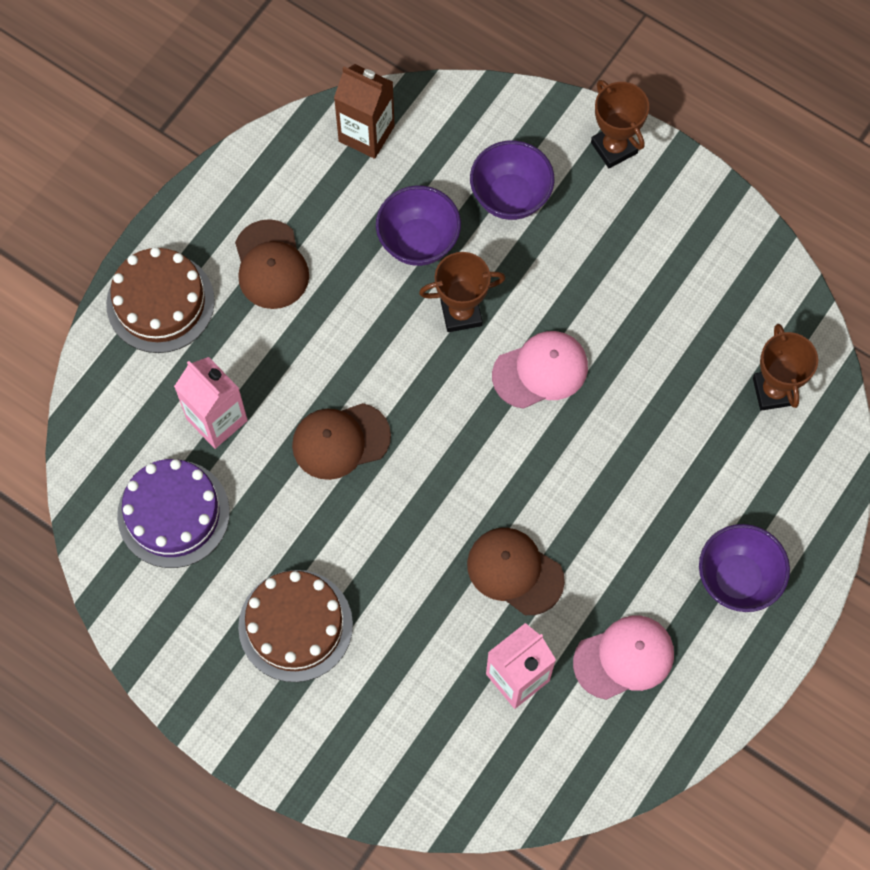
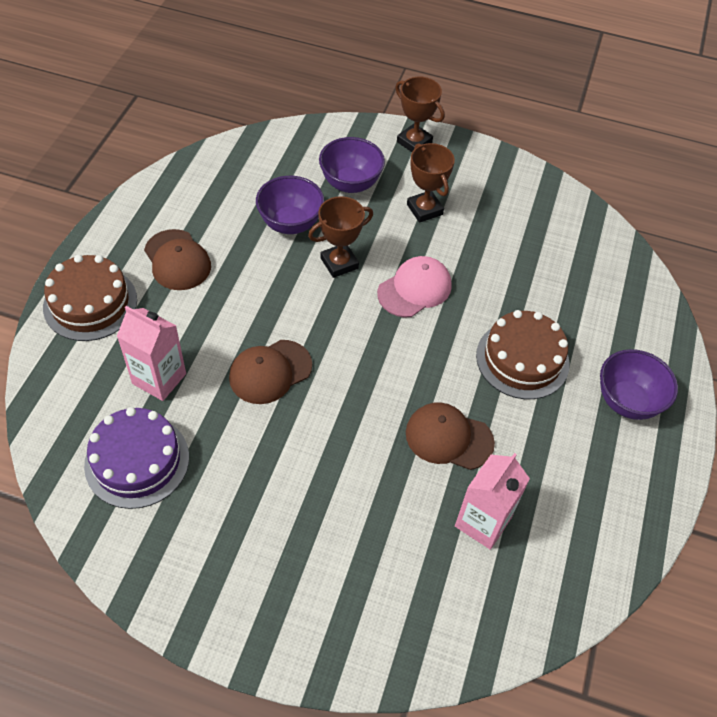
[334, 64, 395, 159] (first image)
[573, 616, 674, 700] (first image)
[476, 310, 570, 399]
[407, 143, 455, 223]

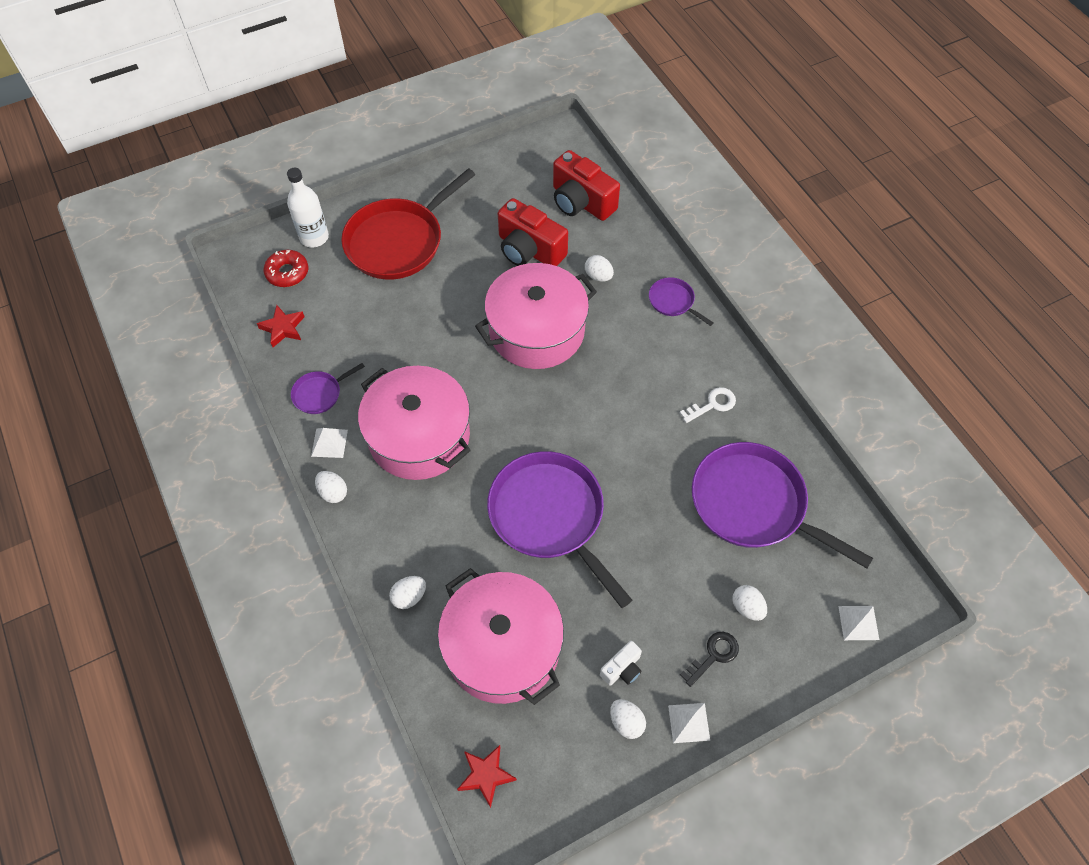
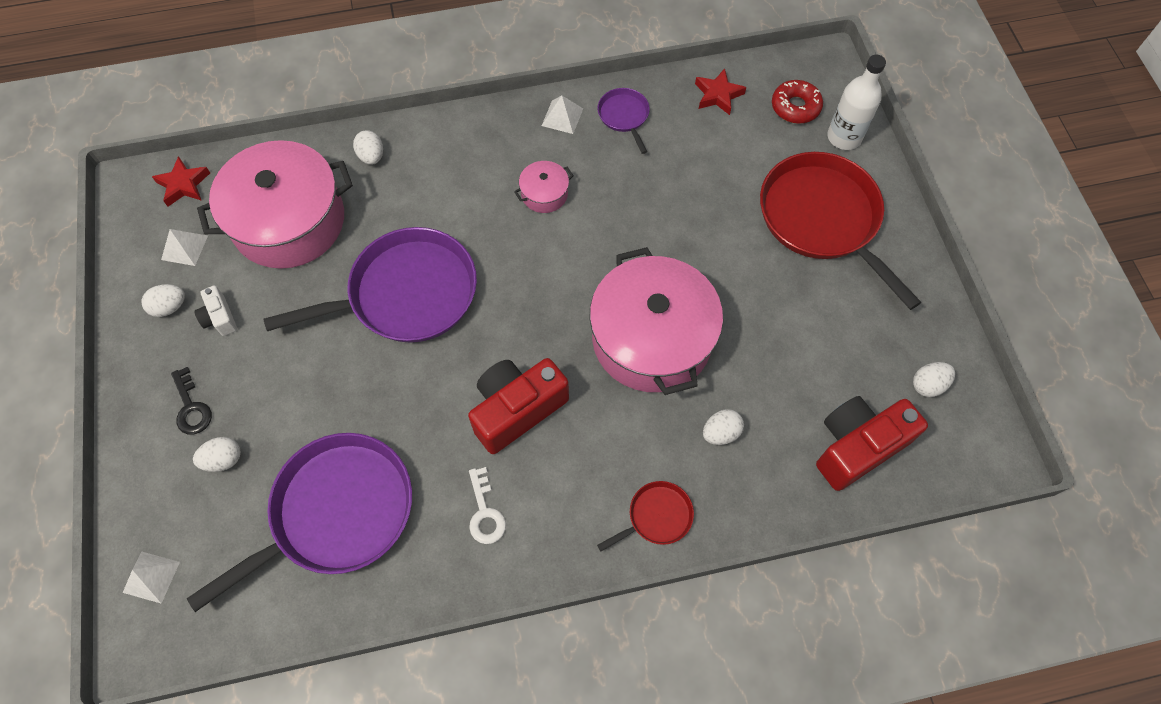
[913, 362, 955, 397]
[468, 358, 569, 454]
[161, 229, 208, 266]
[597, 481, 694, 551]
[514, 161, 574, 213]

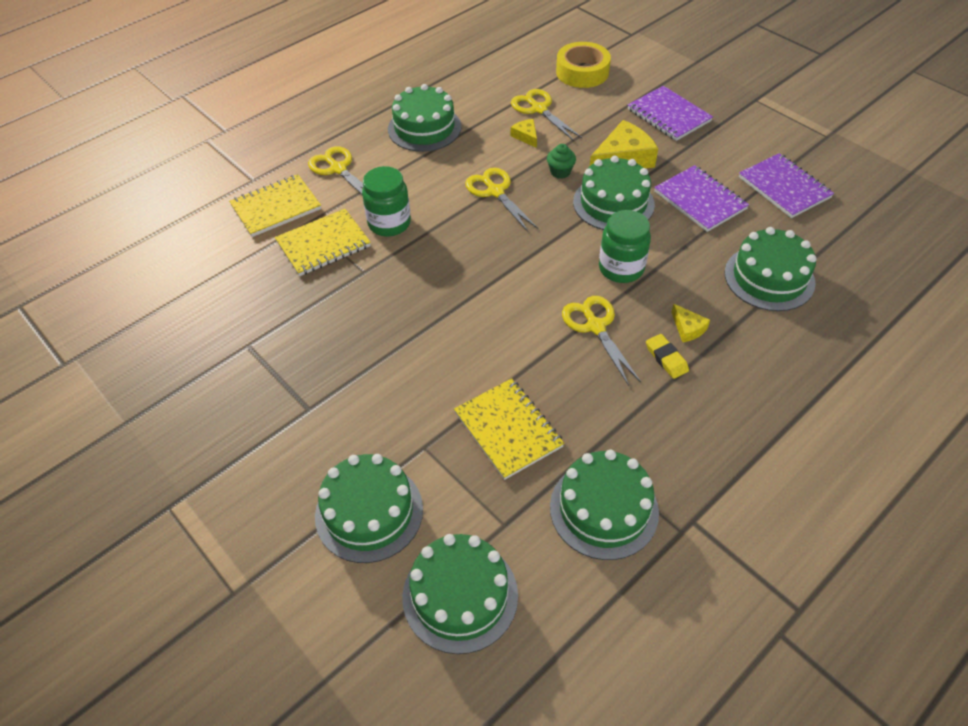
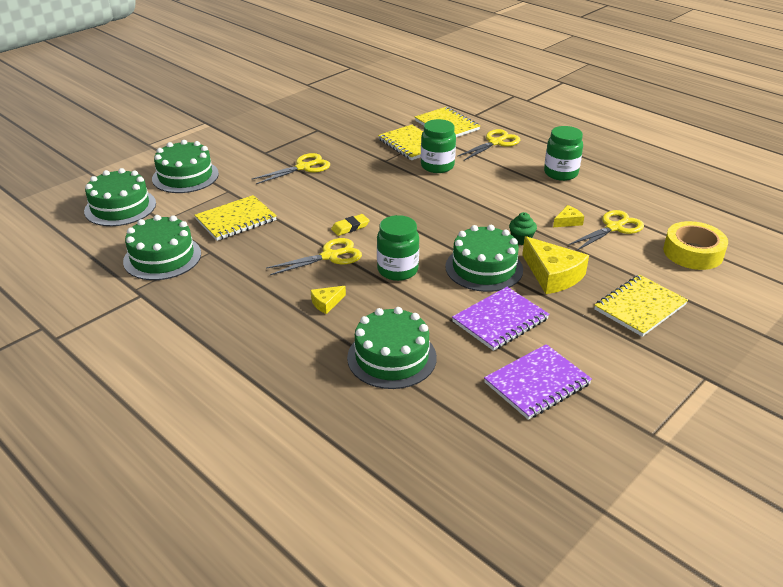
[252, 153, 330, 184]
[331, 214, 370, 236]
[544, 126, 583, 181]
[594, 275, 688, 337]

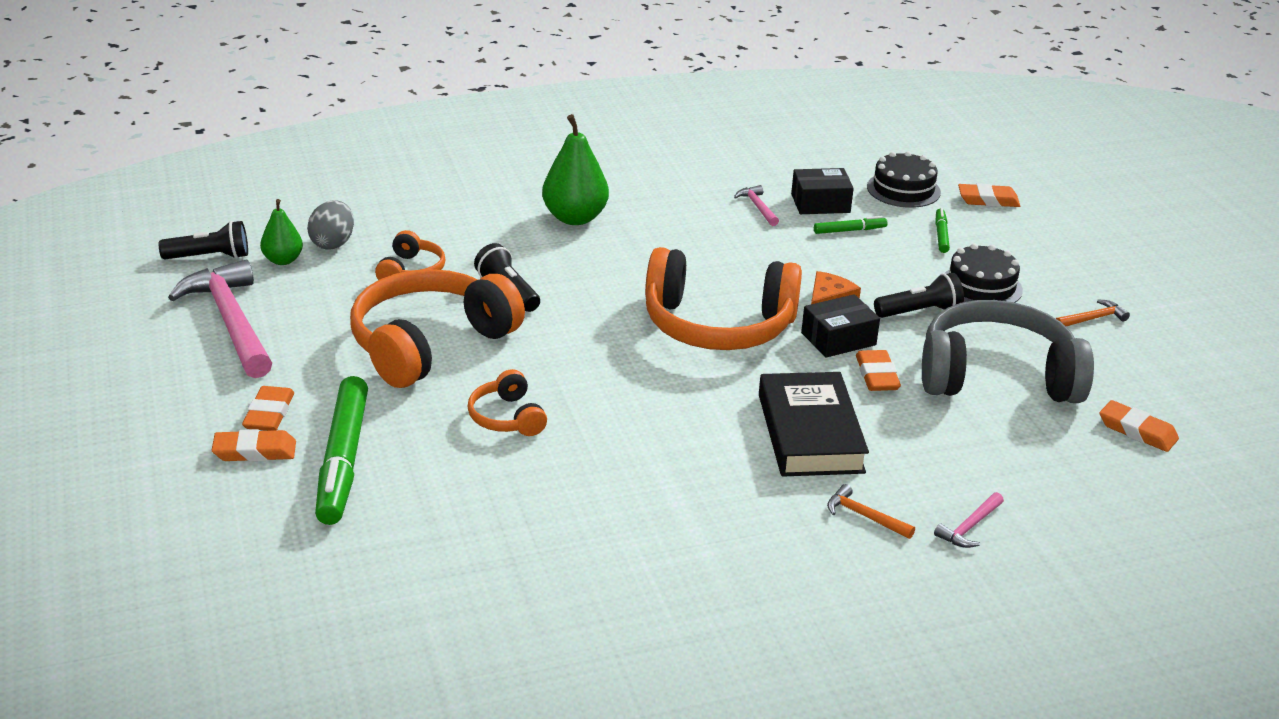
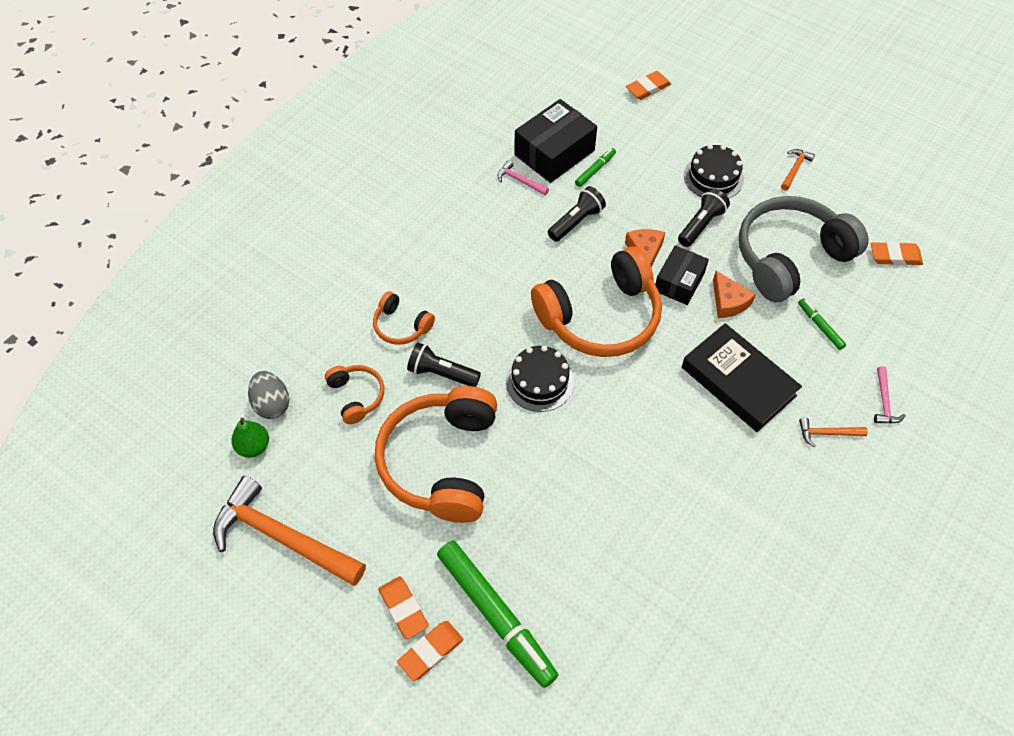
[542, 114, 609, 225] (first image)
[548, 186, 606, 242]
[373, 291, 435, 345]
[506, 345, 574, 412]
[798, 298, 846, 350]
[713, 271, 756, 318]
[213, 476, 366, 586]
[514, 99, 597, 183]

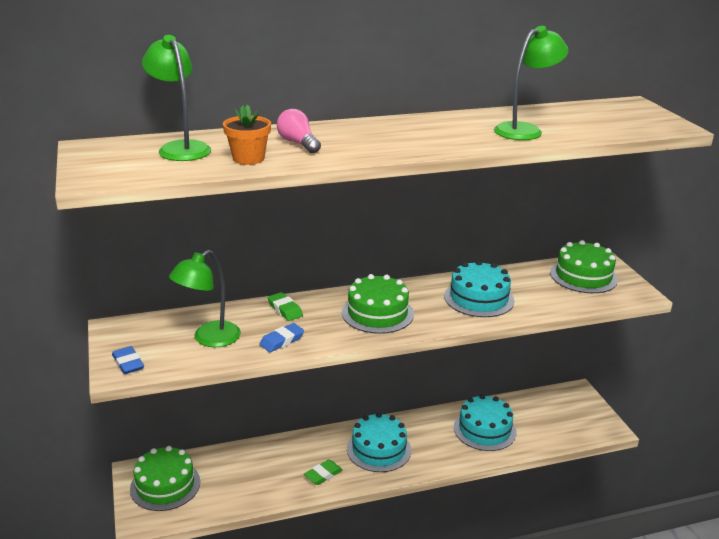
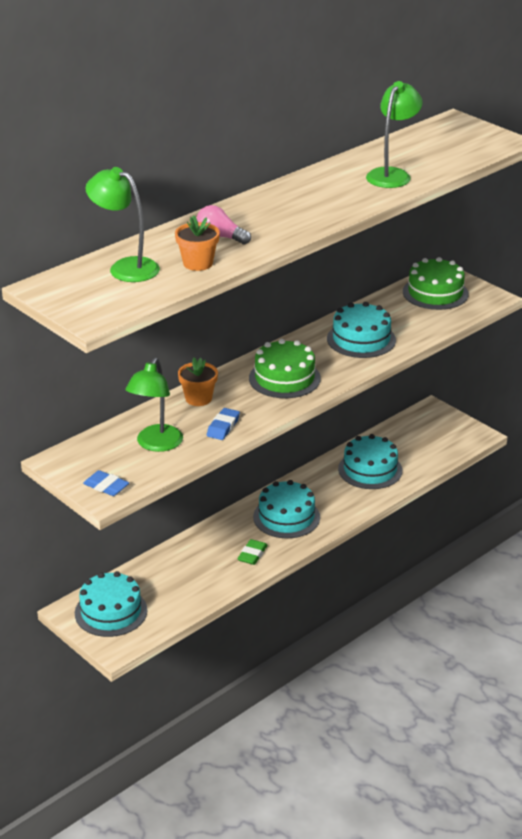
[178, 357, 218, 406]
[75, 571, 147, 637]

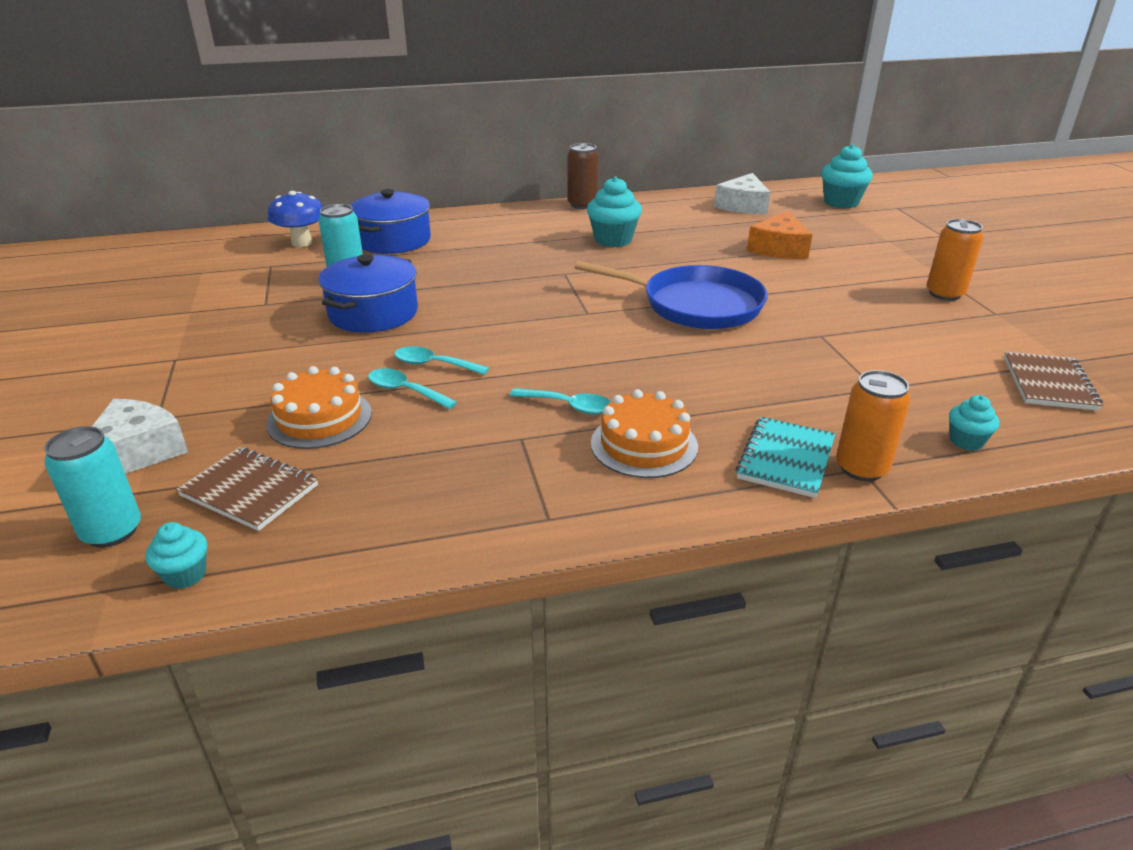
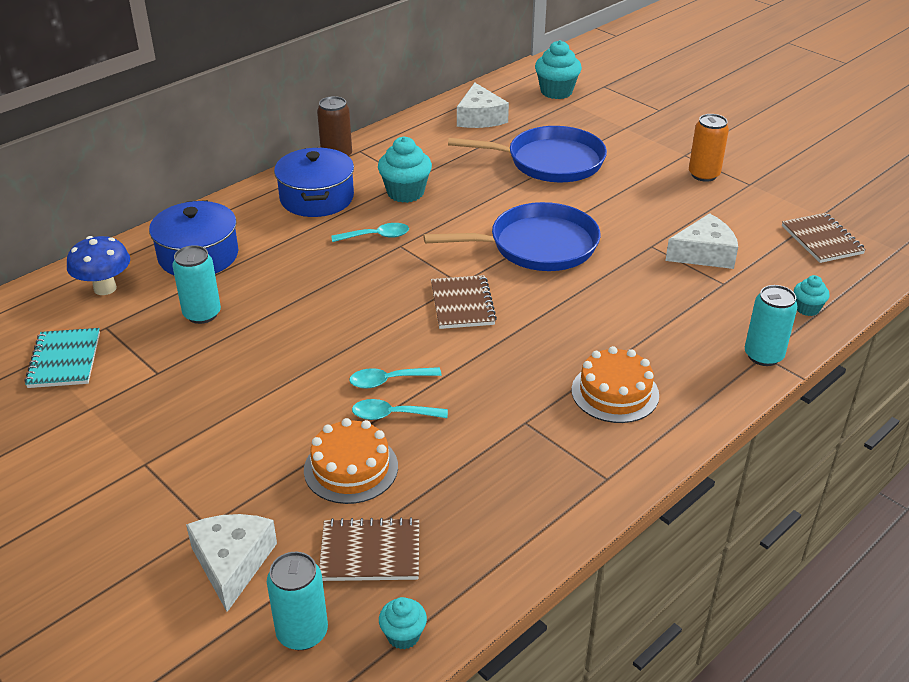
[431, 275, 497, 329]
[665, 213, 738, 269]
[274, 147, 354, 217]
[331, 223, 409, 242]
[25, 328, 100, 388]
[448, 126, 607, 182]
[745, 285, 798, 366]

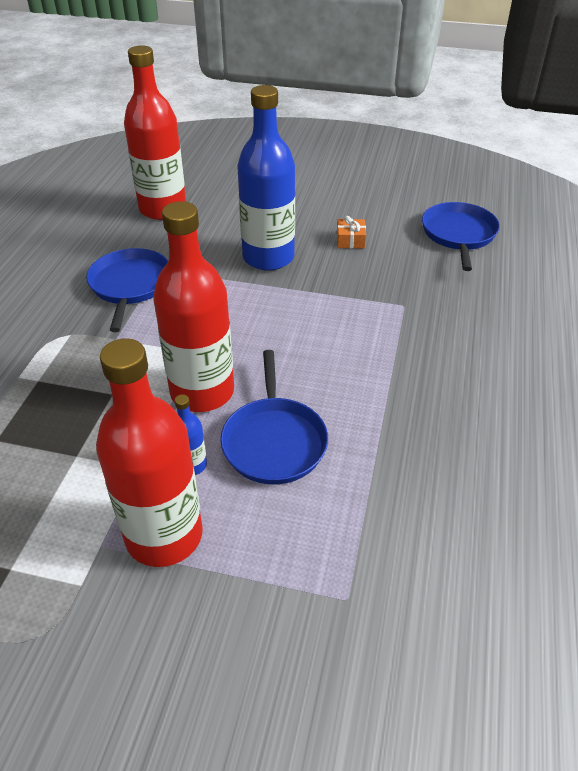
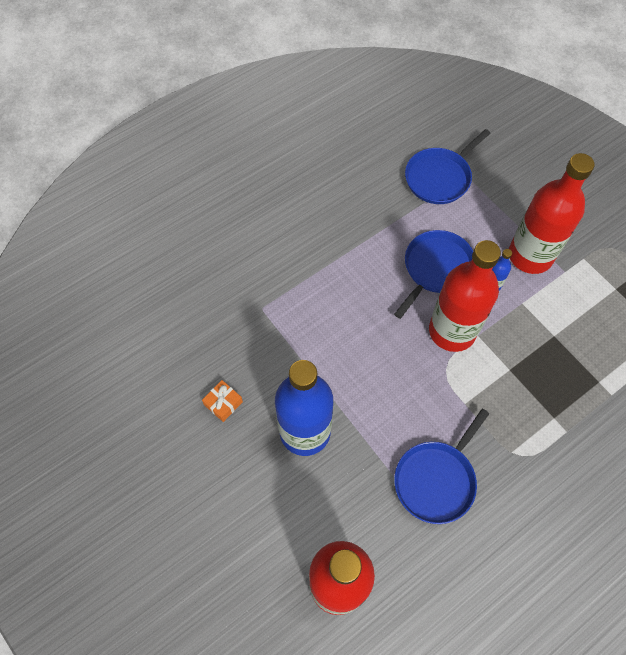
[405, 129, 491, 204]

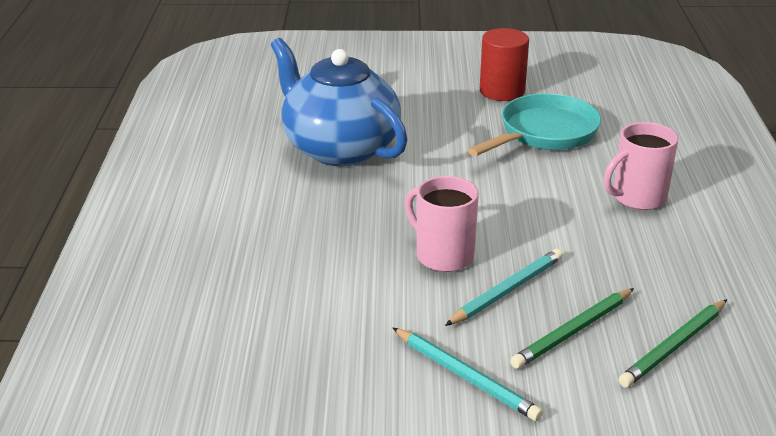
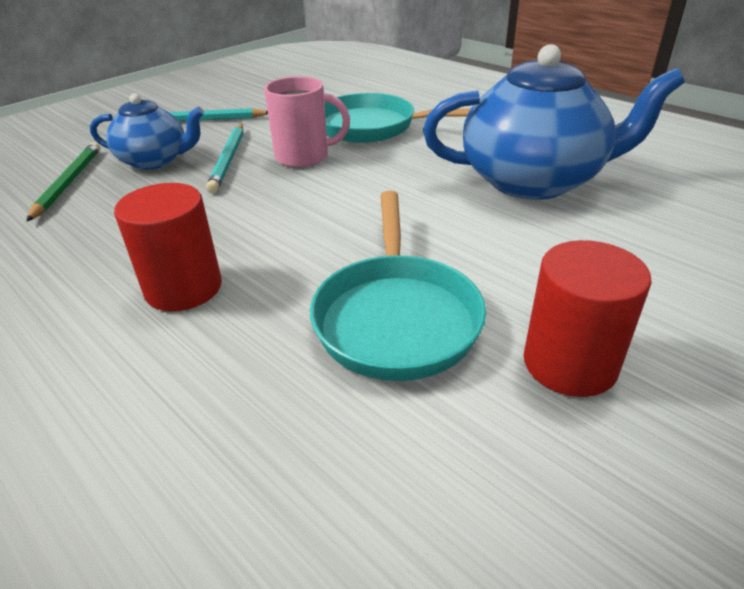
[324, 93, 471, 143]
[90, 93, 204, 170]
[114, 183, 222, 311]

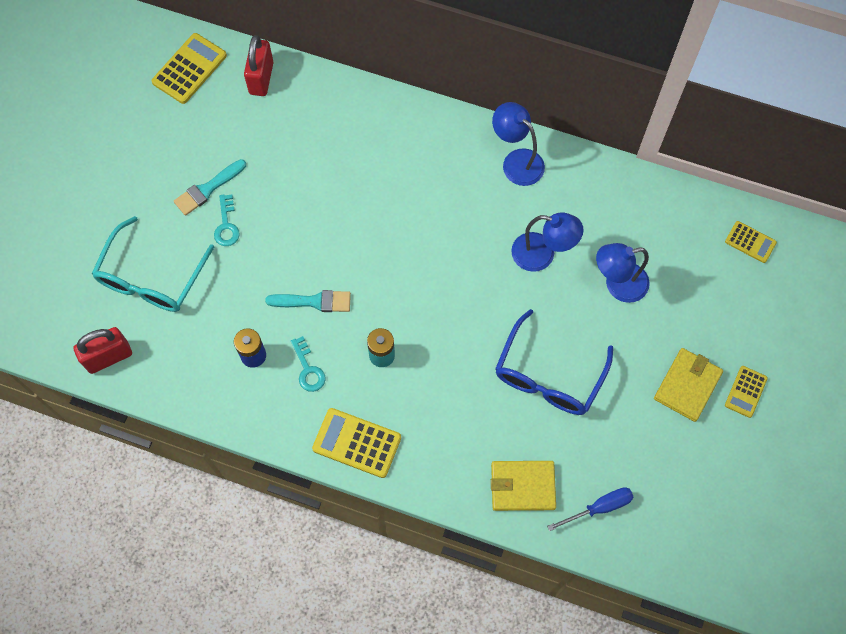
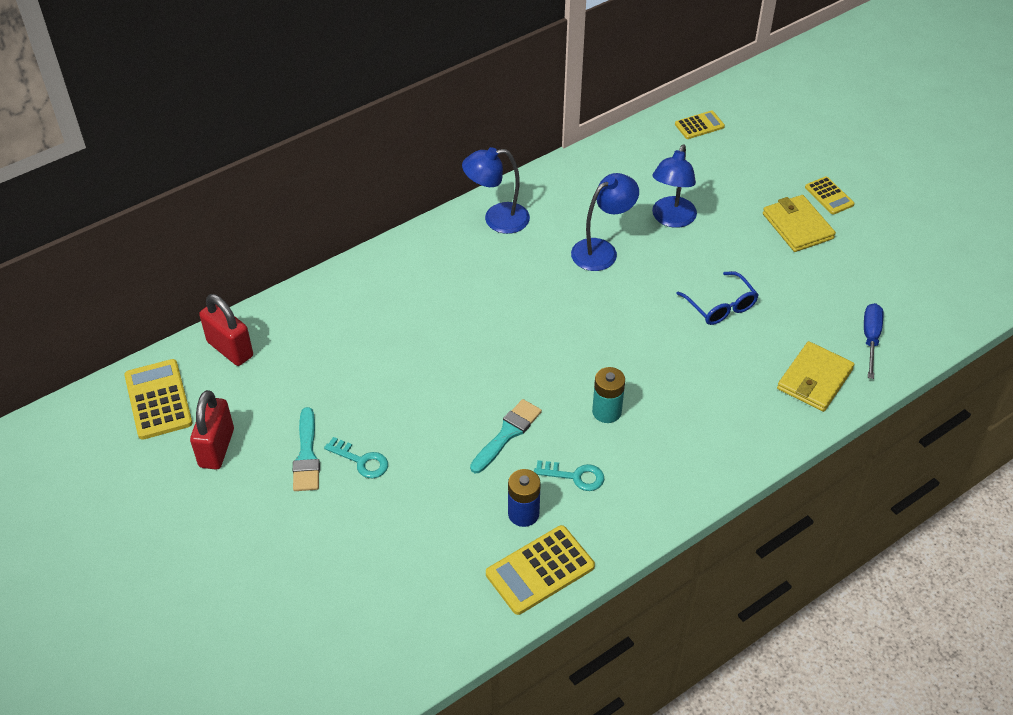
[92, 216, 214, 312] (first image)
[190, 390, 234, 470]
[486, 525, 595, 615]
[676, 271, 759, 325]

